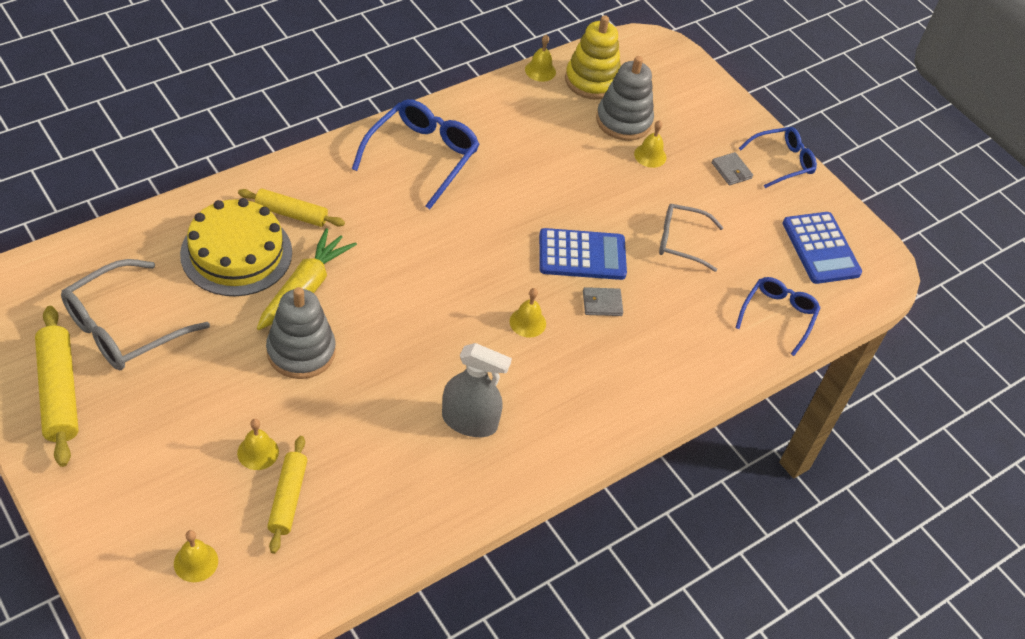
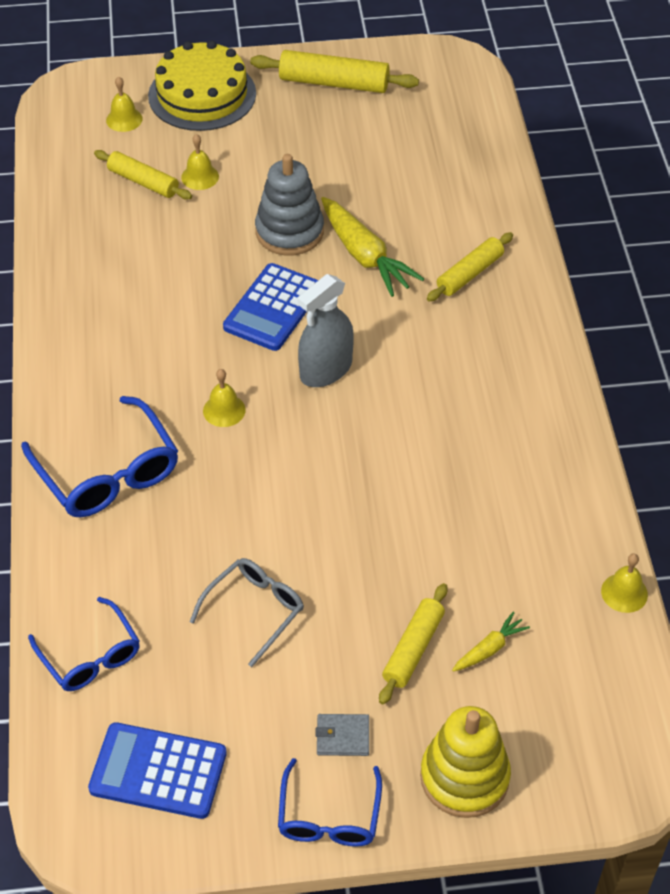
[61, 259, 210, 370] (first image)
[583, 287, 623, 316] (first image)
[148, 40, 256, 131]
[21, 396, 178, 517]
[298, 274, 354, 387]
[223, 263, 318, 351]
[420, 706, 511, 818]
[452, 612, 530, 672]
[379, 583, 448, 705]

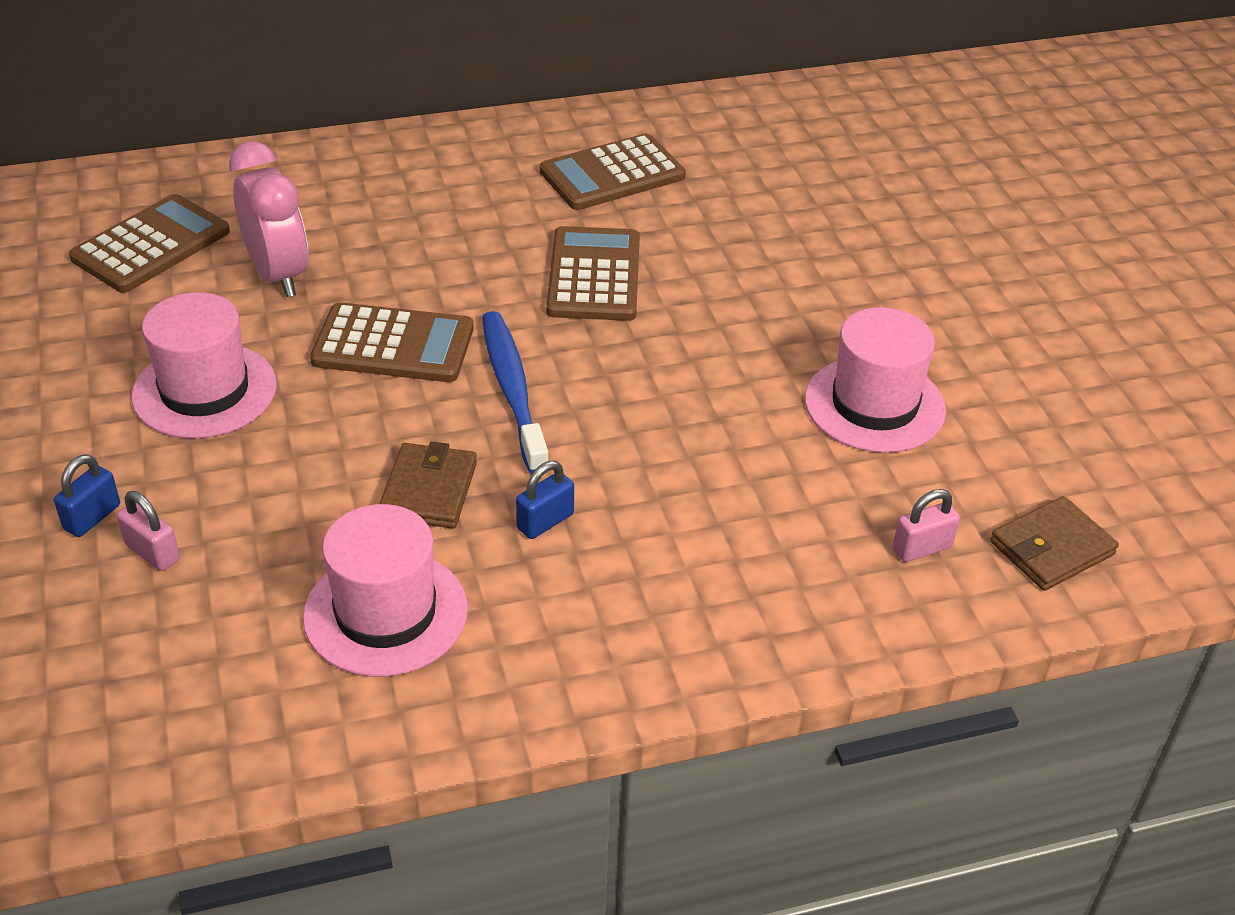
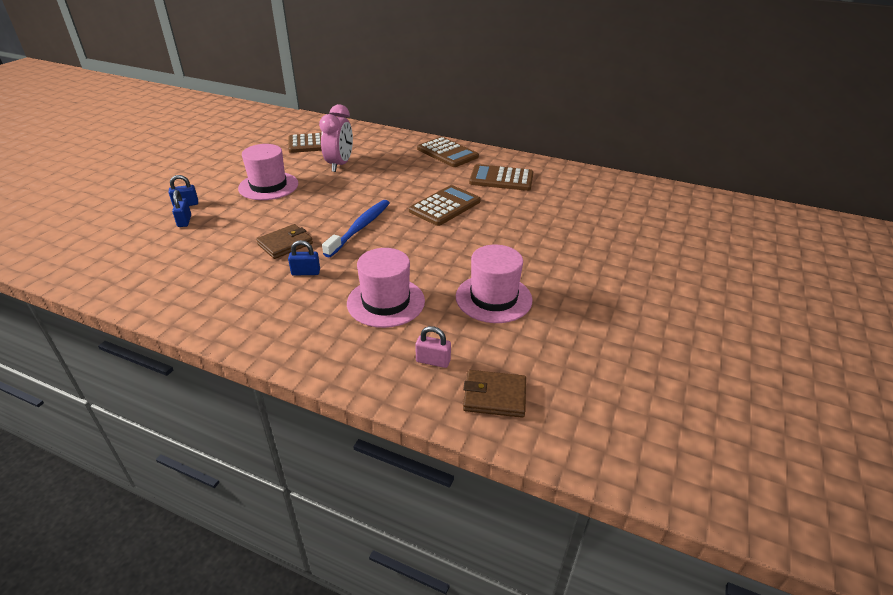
[347, 248, 425, 328]
[417, 137, 479, 167]
[172, 190, 191, 227]

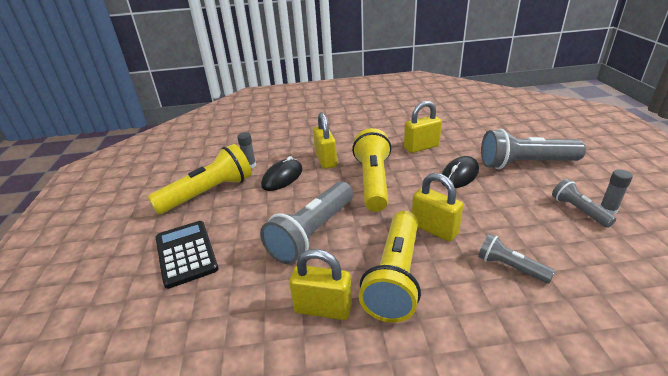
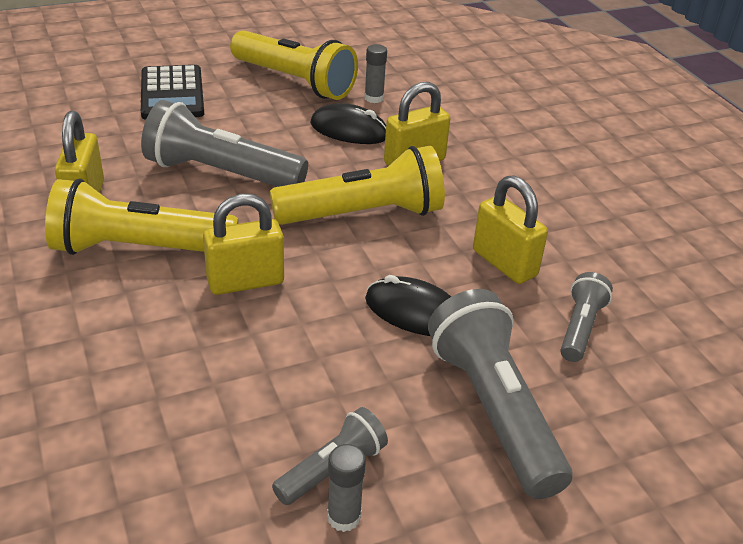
[560, 272, 613, 362]
[141, 65, 204, 120]
[203, 194, 284, 295]

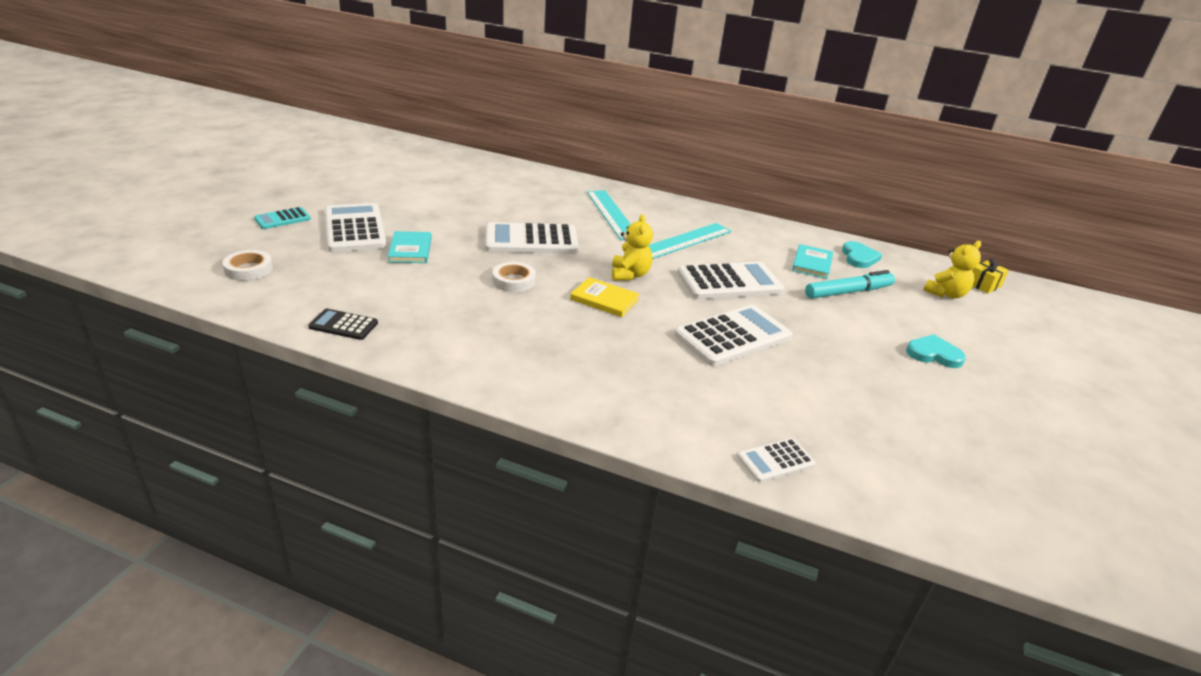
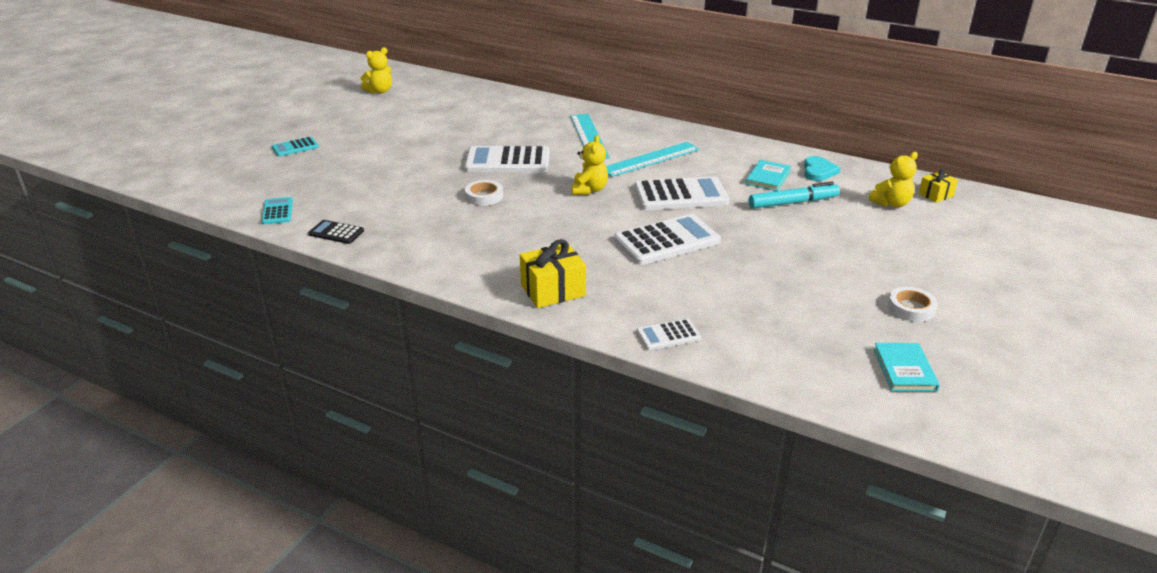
[325, 203, 387, 252] (first image)
[570, 277, 640, 317] (first image)
[906, 334, 966, 368] (first image)
[262, 197, 293, 224]
[360, 47, 392, 94]
[520, 239, 586, 308]
[888, 287, 938, 322]
[874, 343, 940, 391]

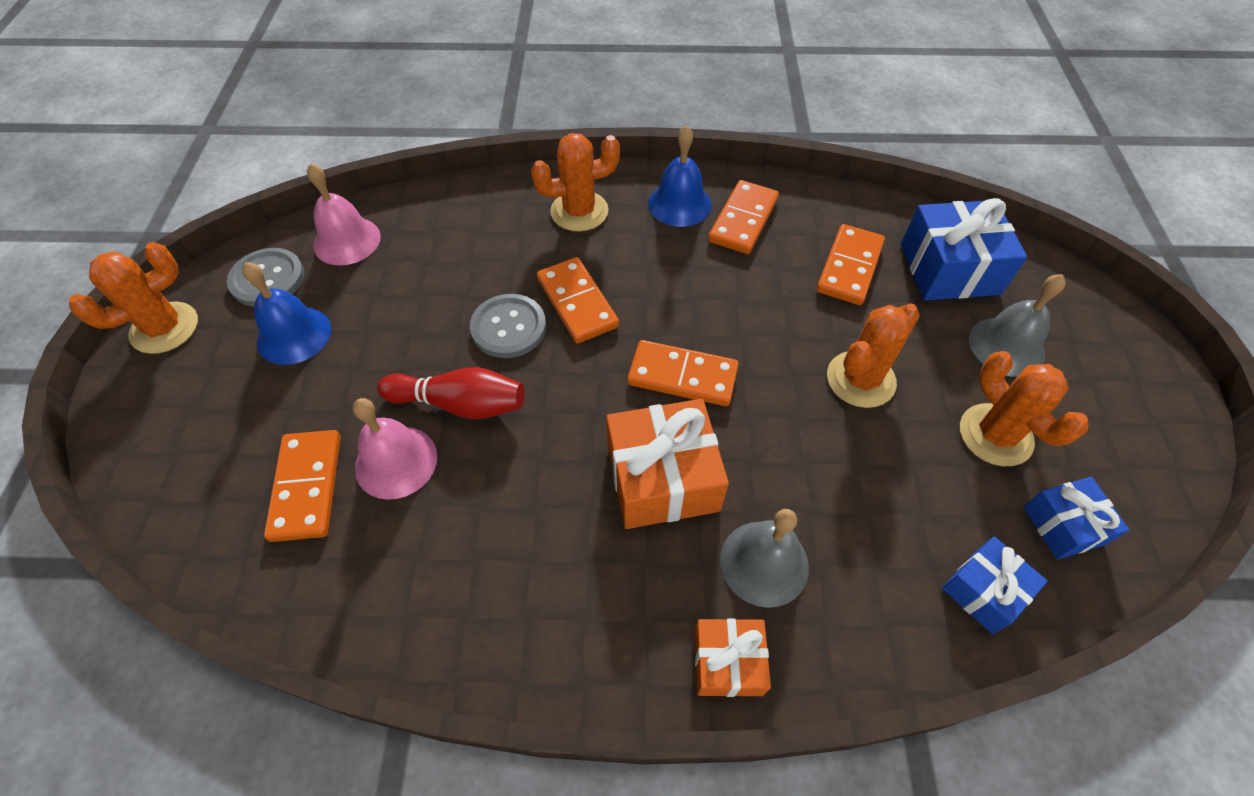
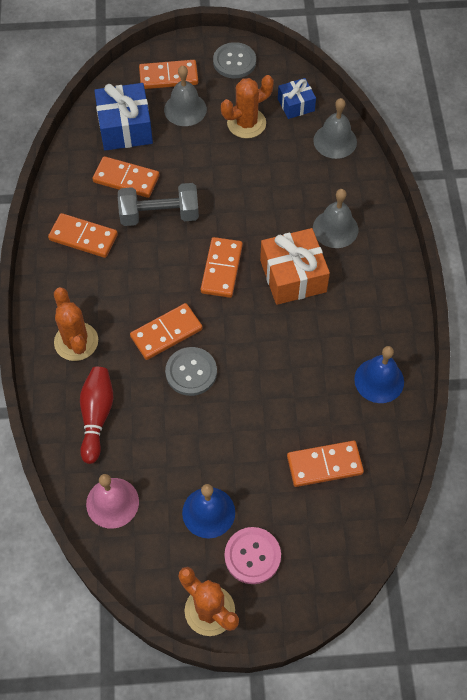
[353, 398, 437, 500] (first image)
[694, 618, 771, 697] (first image)
[827, 303, 920, 408] (first image)
[118, 183, 199, 226]
[139, 60, 198, 89]
[225, 527, 281, 584]
[213, 42, 256, 78]
[80, 367, 114, 464]
[354, 346, 404, 403]
[313, 98, 357, 159]

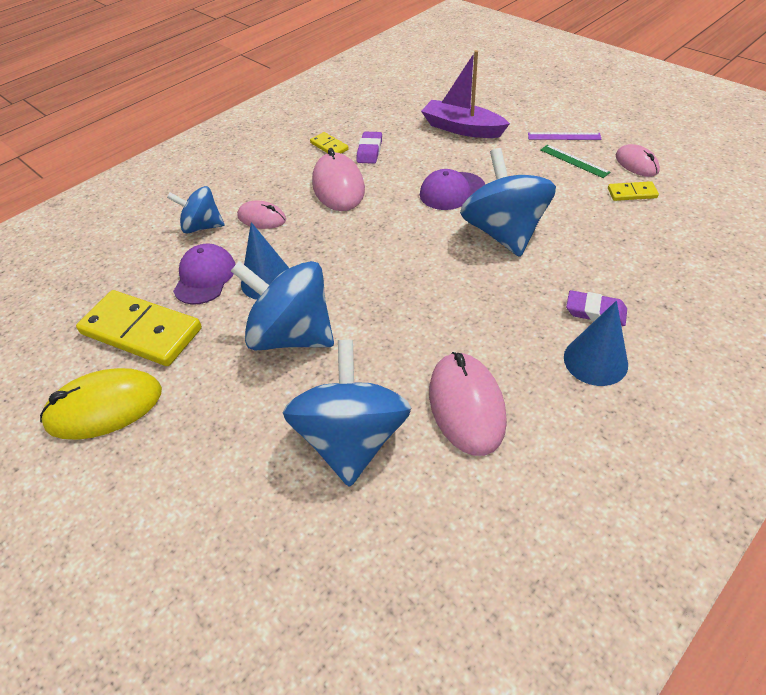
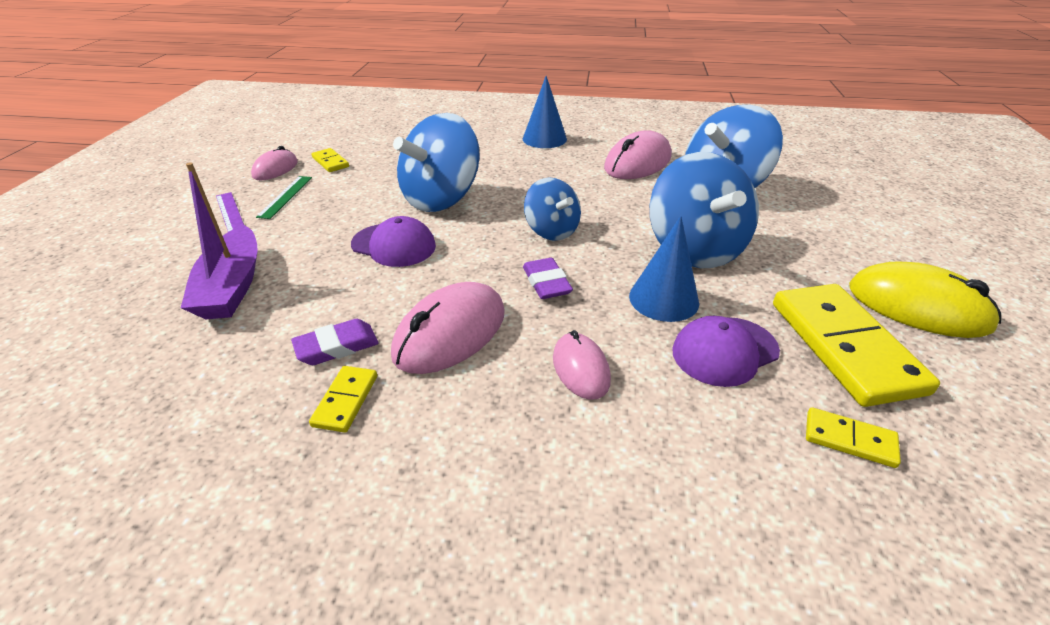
[806, 407, 901, 468]
[524, 178, 581, 241]
[523, 258, 573, 299]

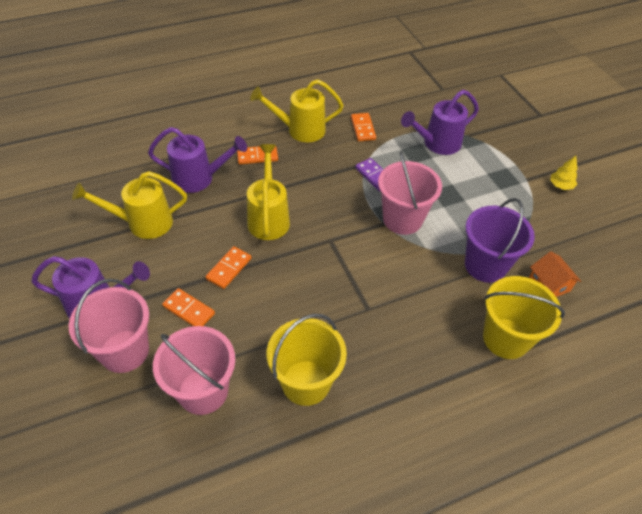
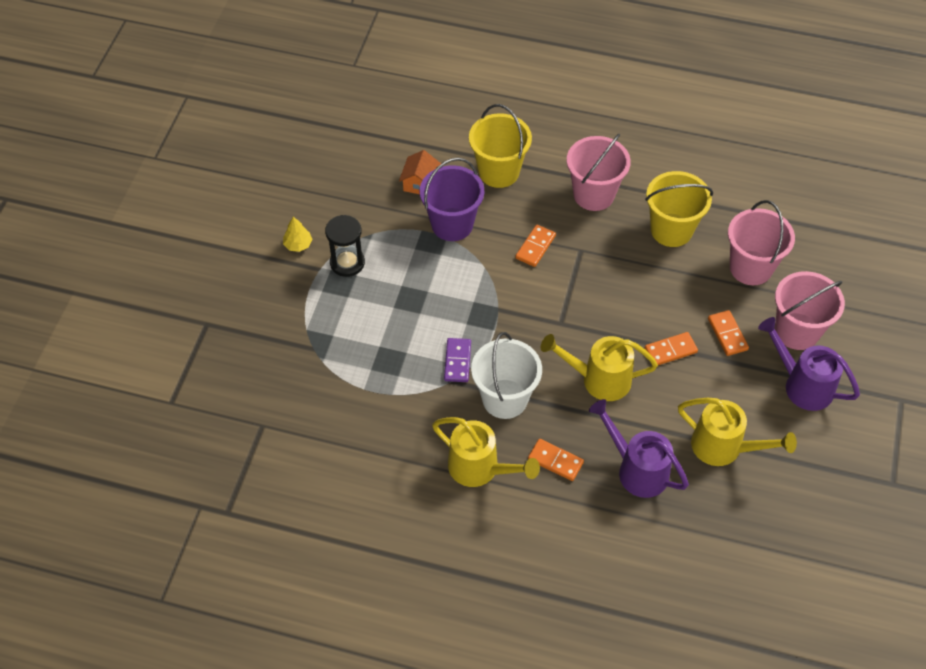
[401, 90, 479, 155] (first image)
[325, 215, 365, 277]
[471, 332, 542, 419]
[515, 225, 556, 267]
[567, 134, 631, 211]
[541, 334, 658, 401]

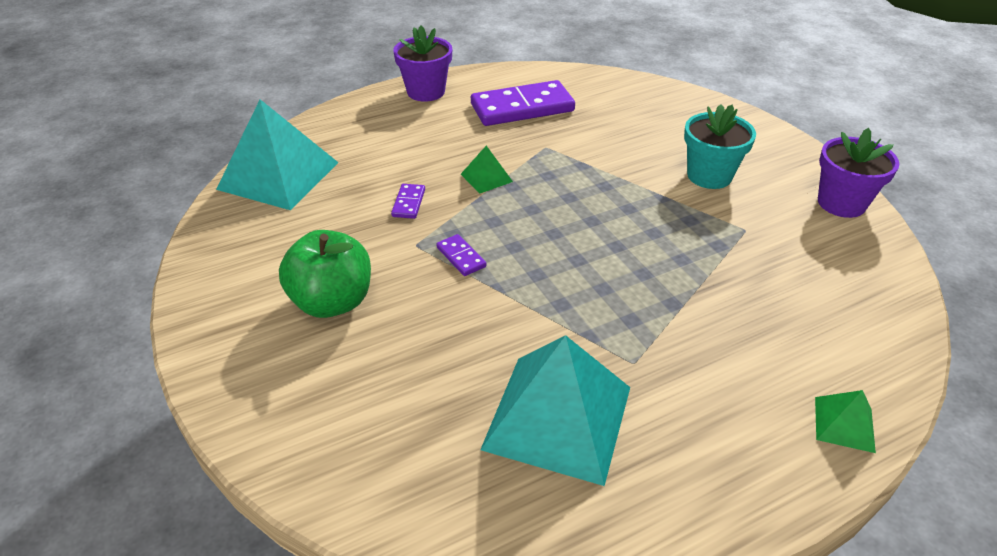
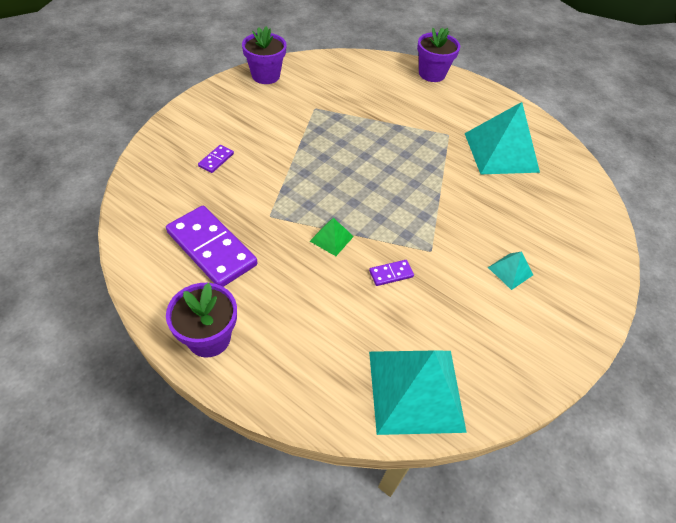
[684, 104, 756, 189] (first image)
[198, 145, 234, 173]
[488, 251, 533, 290]
[417, 28, 460, 82]

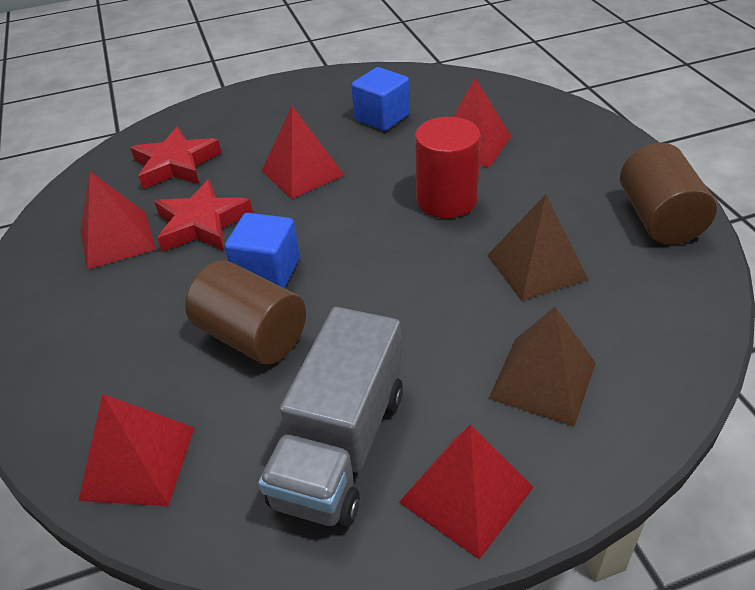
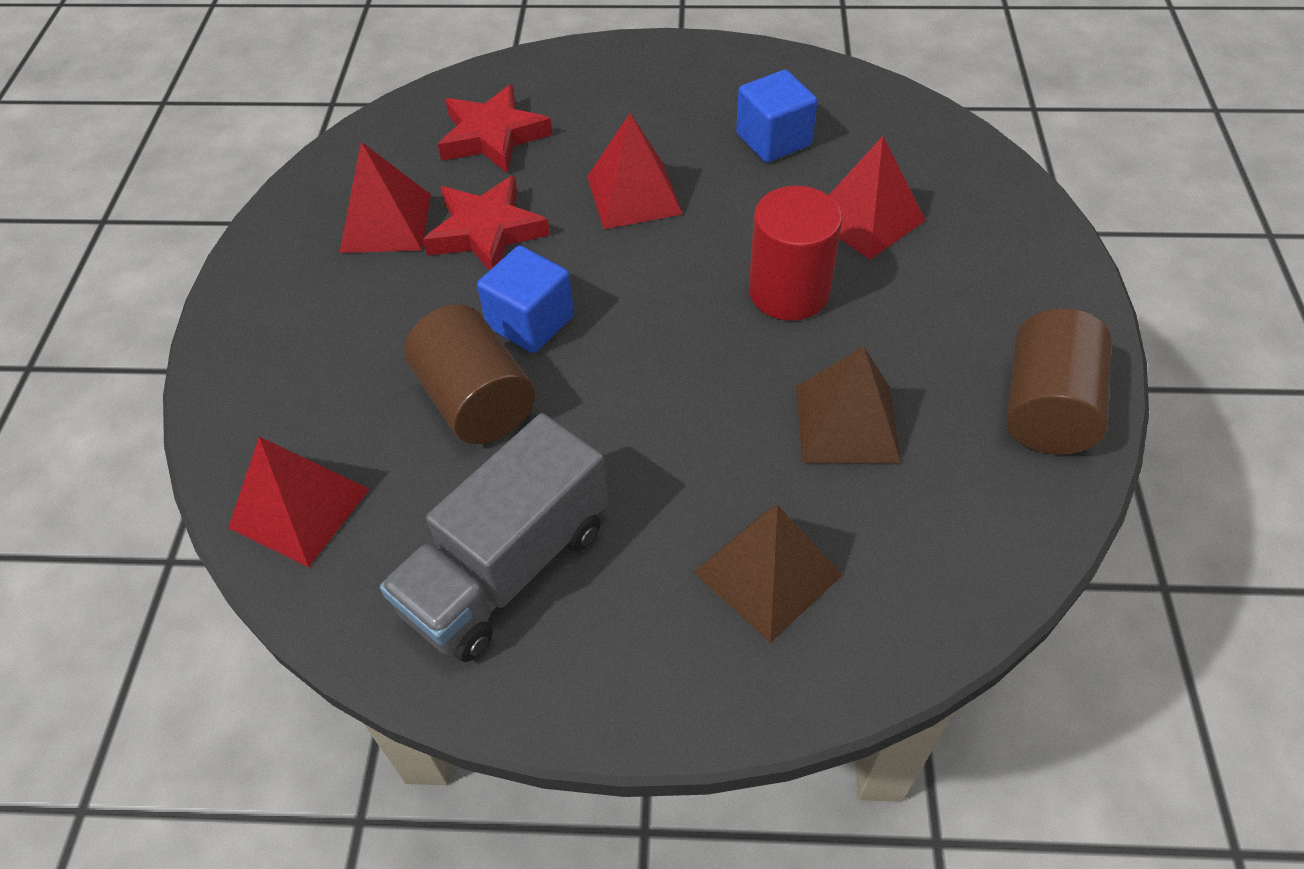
[399, 425, 534, 560] (first image)

